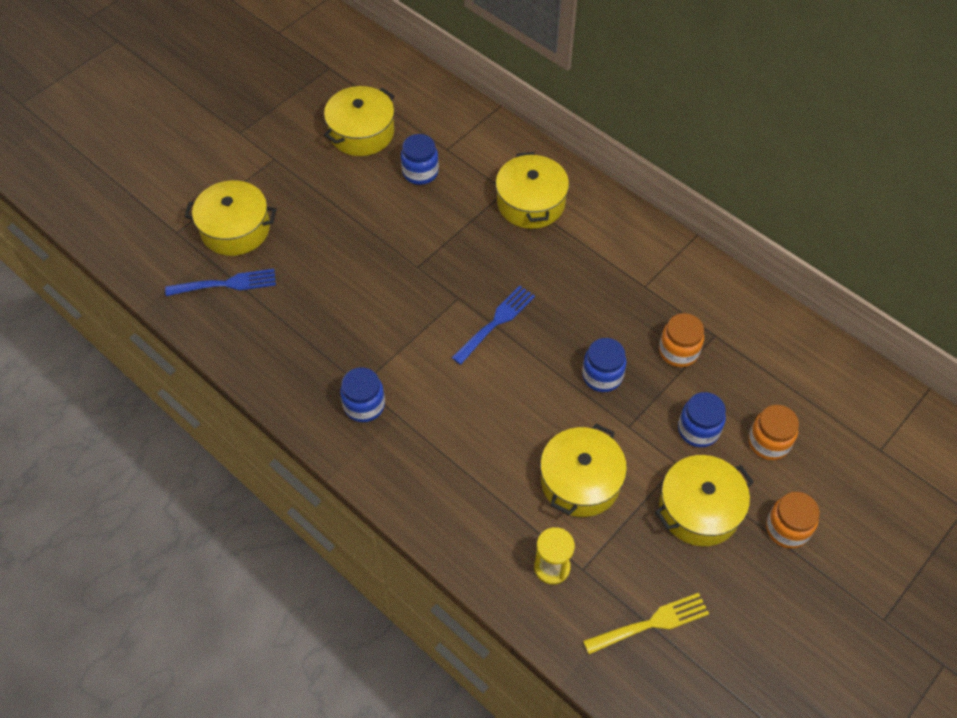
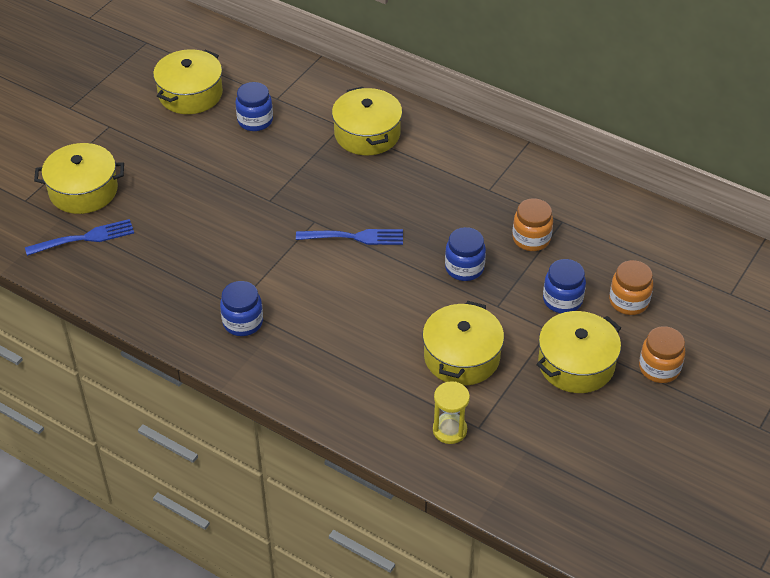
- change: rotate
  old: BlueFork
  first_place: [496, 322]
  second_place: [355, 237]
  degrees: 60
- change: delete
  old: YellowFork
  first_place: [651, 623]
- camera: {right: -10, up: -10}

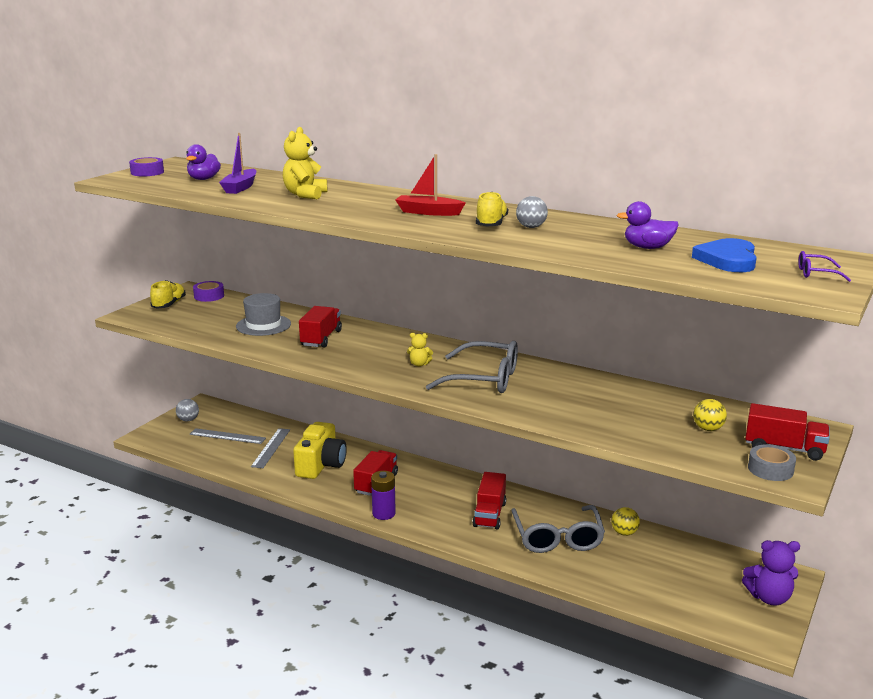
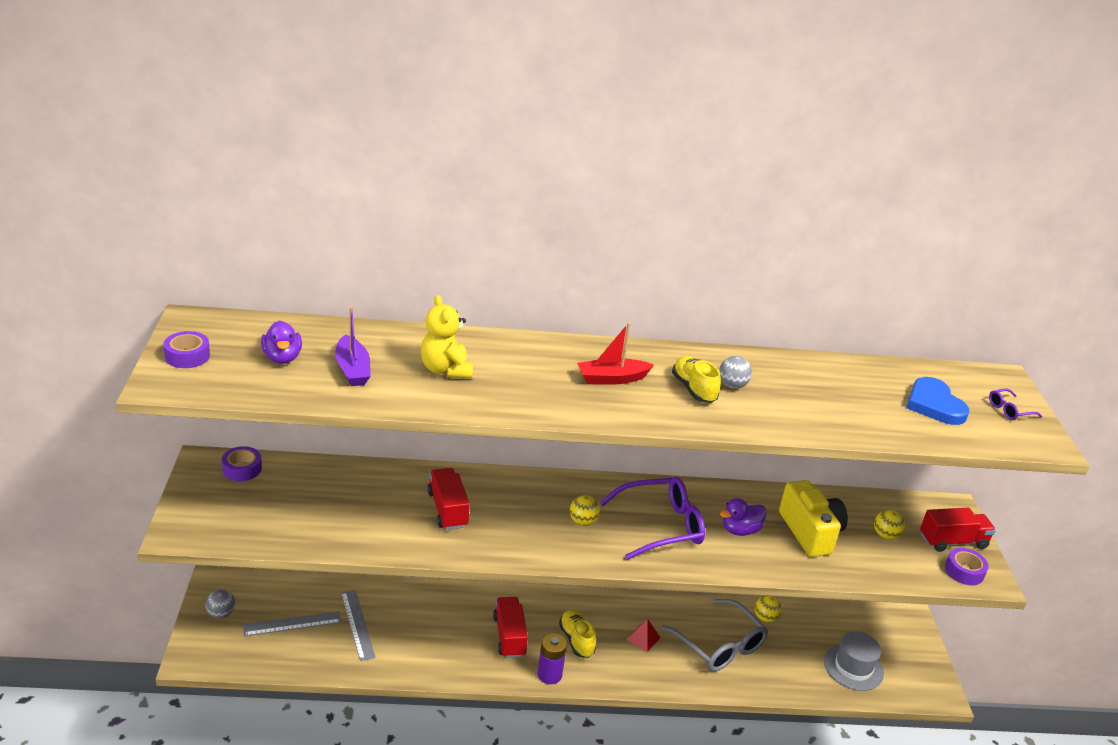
- change: move
  old: PurpleDuck
  first_place: [647, 247]
  second_place: [740, 530]
- change: move
  old: YellowShoe
  first_place: [169, 304]
  second_place: [576, 640]
- change: move
  old: GreyHat
  first_place: [263, 325]
  second_place: [853, 667]
- change: replace
  old: YellowTeddyBear
  new: YellowBall
  first_place: [419, 364]
  second_place: [583, 521]
- change: recolor
  old: GreyGlasses
  new: PurpleGlasses
  first_place: [484, 379]
  second_place: [661, 526]
- change: move
  old: YellowCamera
  first_place: [321, 465]
  second_place: [810, 532]
- change: recolor
  old: GreyTape
  new: PurpleTape
  first_place: [770, 469]
  second_place: [964, 571]
- change: replace
  old: RedTruck
  new: RedPyramid
  first_place: [489, 514]
  second_place: [643, 638]
- change: delete
  old: PurpleTeddyBear
  first_place: [769, 597]
- camera: {right: -35, up: 10}

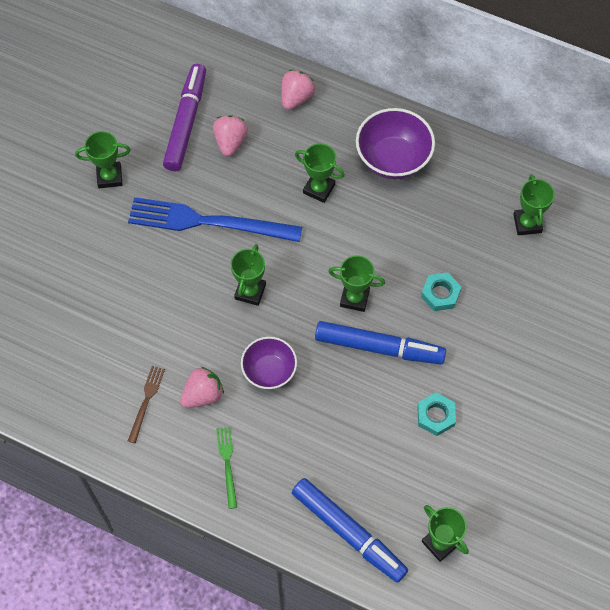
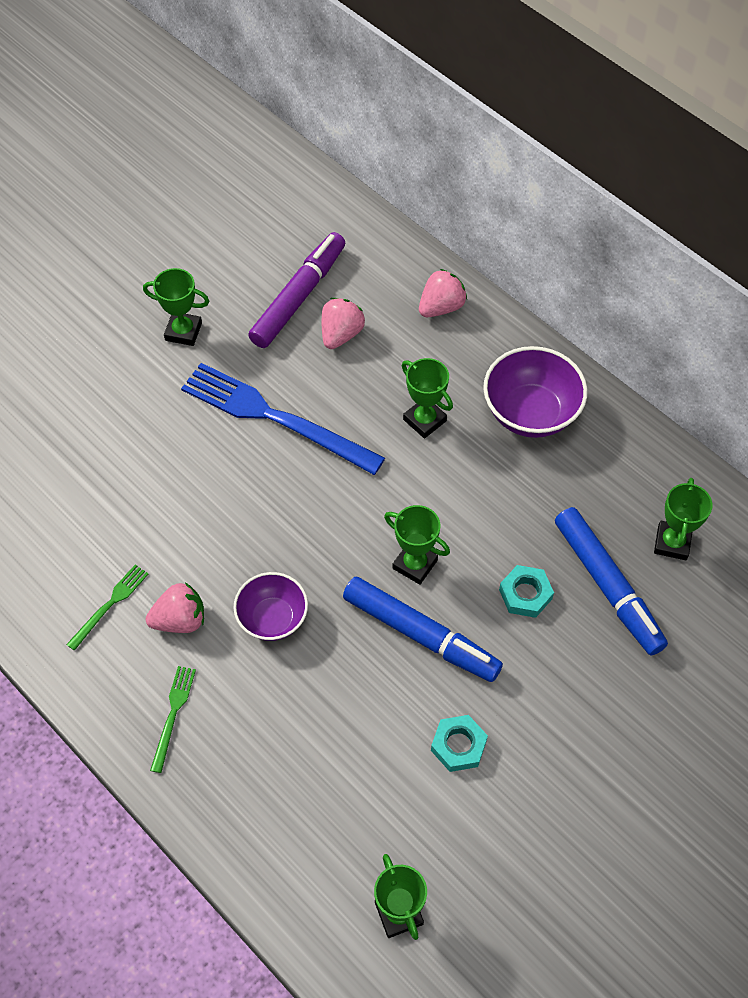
- change: delete
  old: GreenTrophy
  first_place: [250, 292]
- change: recolor
  old: BrownFork
  new: GreenFork
  first_place: [146, 401]
  second_place: [110, 604]
- change: move
  old: BlueMarker
  first_place: [349, 532]
  second_place: [608, 585]
- camera: {right: 20, up: -5}

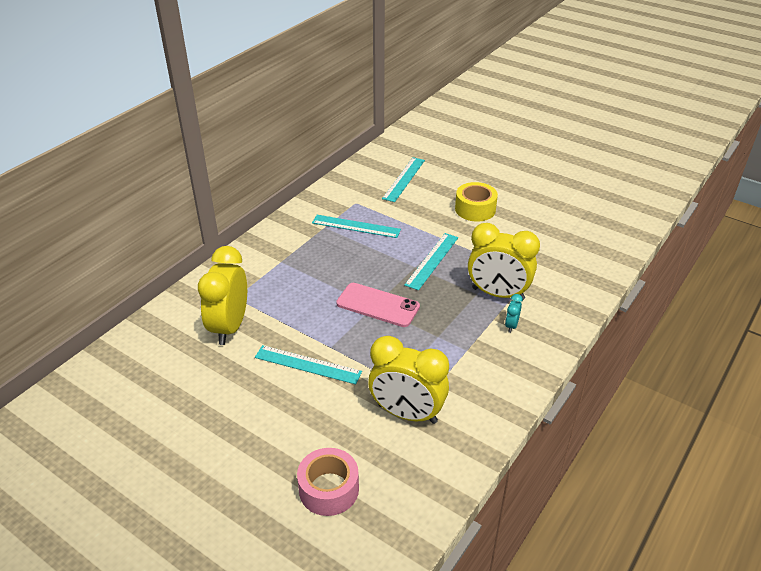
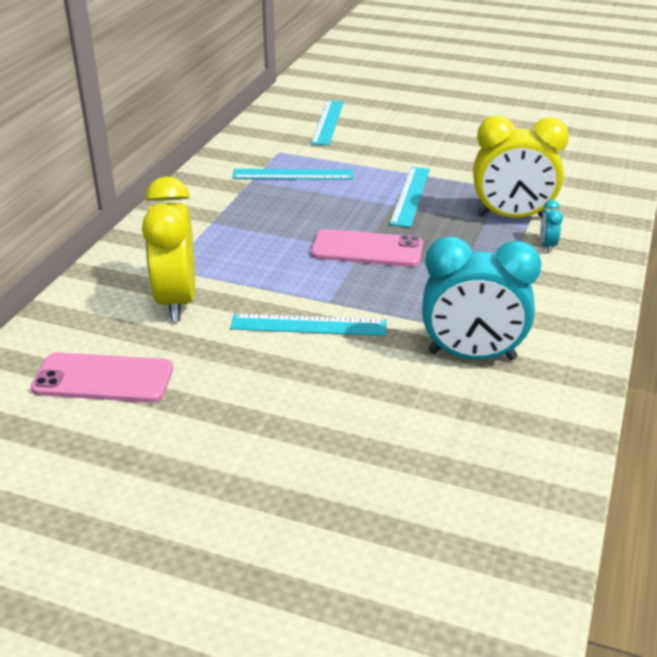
- change: delete
  old: YellowTape
  first_place: [475, 209]
- change: recolor
  old: YellowClock
  new: TurquoiseClock
  first_place: [407, 413]
  second_place: [472, 355]
- change: delete
  old: PinkTape
  first_place: [329, 489]
- change: insert
  new: PinkPhone
  second_place: [103, 379]
- camera: {right: -15, up: -5}

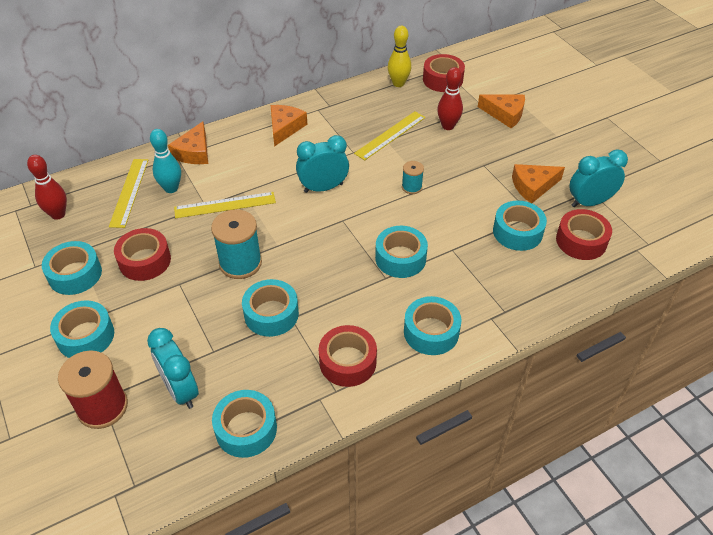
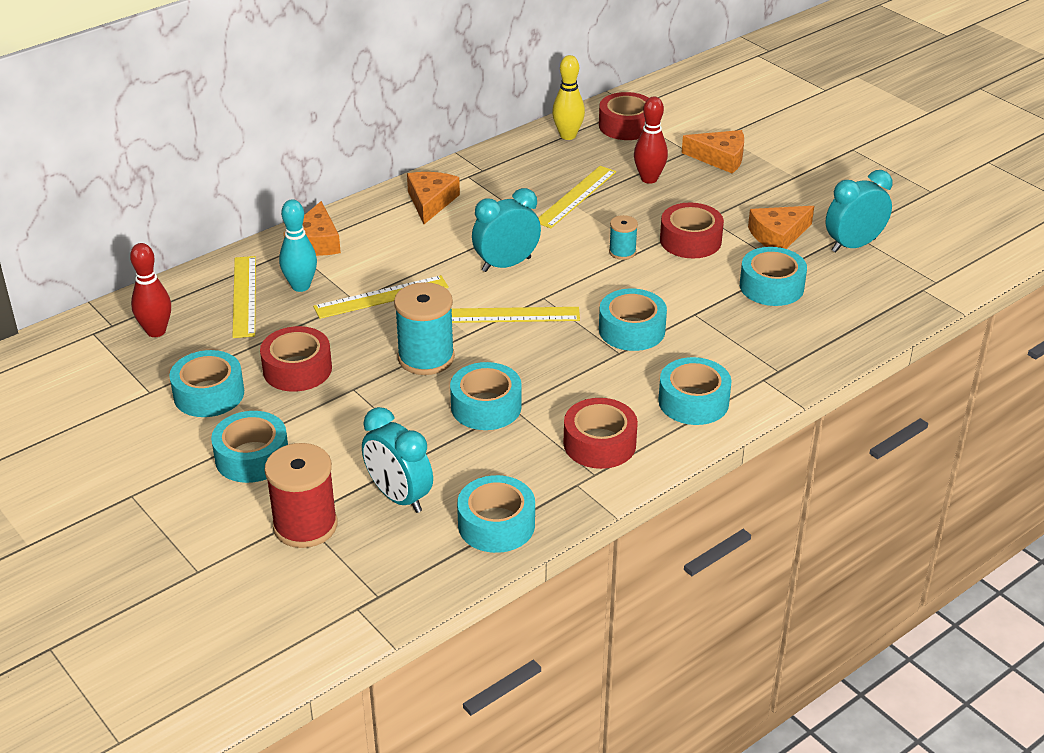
- change: move
  old: RedTape
  first_place: [581, 241]
  second_place: [690, 240]
- change: insert
  new: YellowRuler
  second_place: [510, 315]
- camera: {right: -10, up: -10}

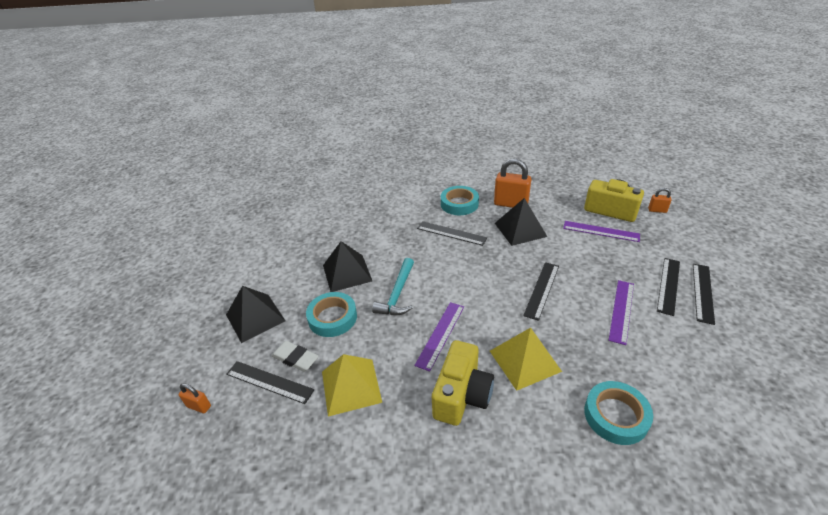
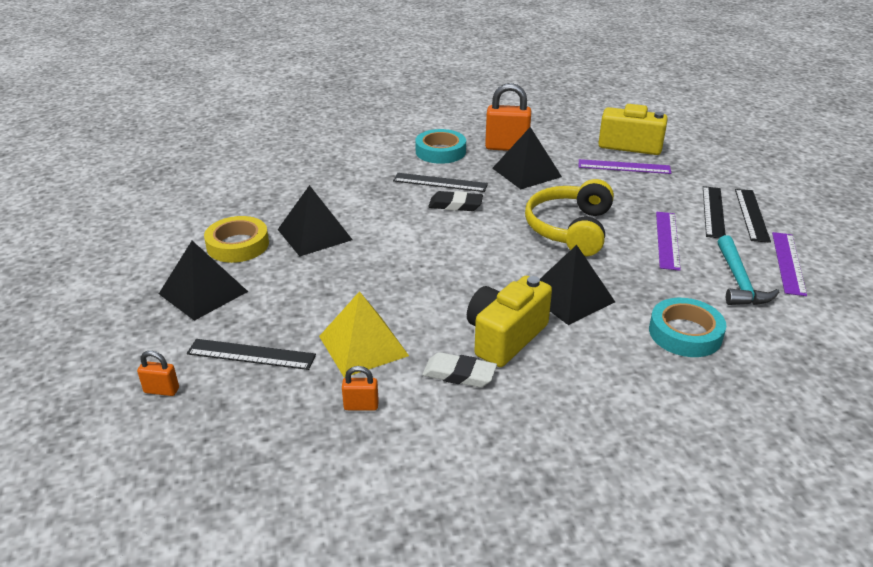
- change: move
  old: OrangePadlock
  first_place: [657, 210]
  second_place: [361, 406]
- change: move
  old: TurquoiseHammer
  first_place: [397, 294]
  second_place: [739, 281]
- change: replace
  old: BlackRuler
  new: YellowHeadphones
  first_place: [541, 290]
  second_place: [570, 229]
- change: delete
  old: TurquoiseTape
  first_place: [332, 318]
- change: move
  old: PurpleRuler
  first_place: [440, 334]
  second_place: [788, 263]
- change: recolor
  old: YellowPyramid
  new: BlackPyramid
  first_place: [524, 361]
  second_place: [569, 297]
- change: rotate
  old: YellowCamera
  first_place: [462, 395]
  second_place: [505, 337]
  degrees: -150
- change: move
  old: WhiteEraser
  first_place: [295, 358]
  second_place: [459, 374]
- change: insert
  new: BlackEraser
  second_place: [455, 205]
- change: insert
  new: YellowTape
  second_place: [238, 245]
- camera: {right: -15, up: -5}

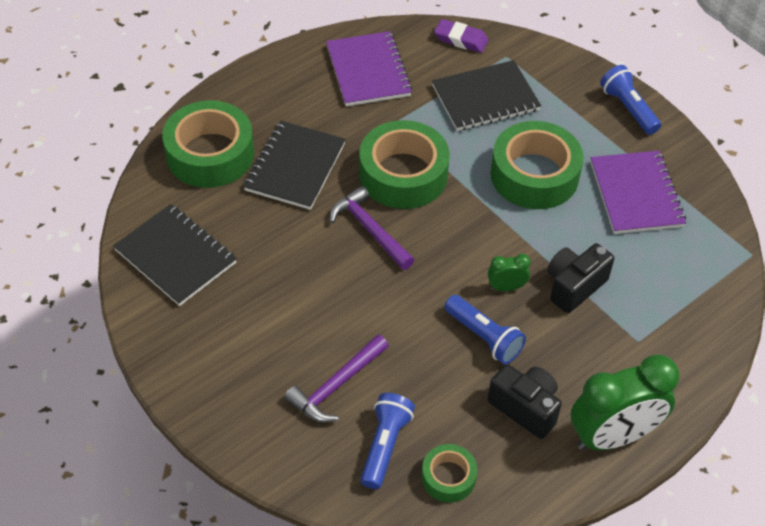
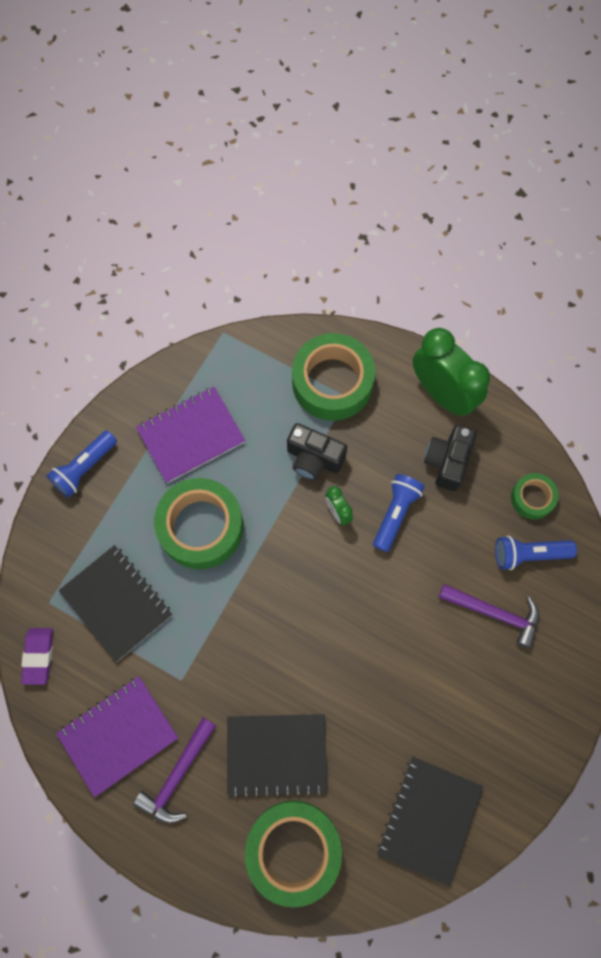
- change: move
  old: GreenTape
  first_place: [403, 174]
  second_place: [332, 382]
- change: move
  old: PurpleHammer
  first_place: [370, 230]
  second_place: [178, 775]
- camera: {right: -110, up: 20}

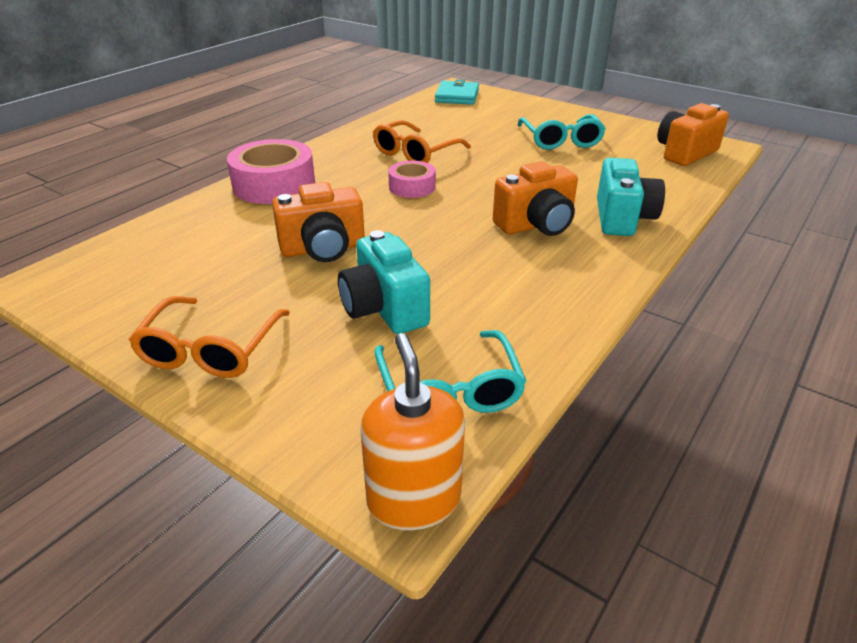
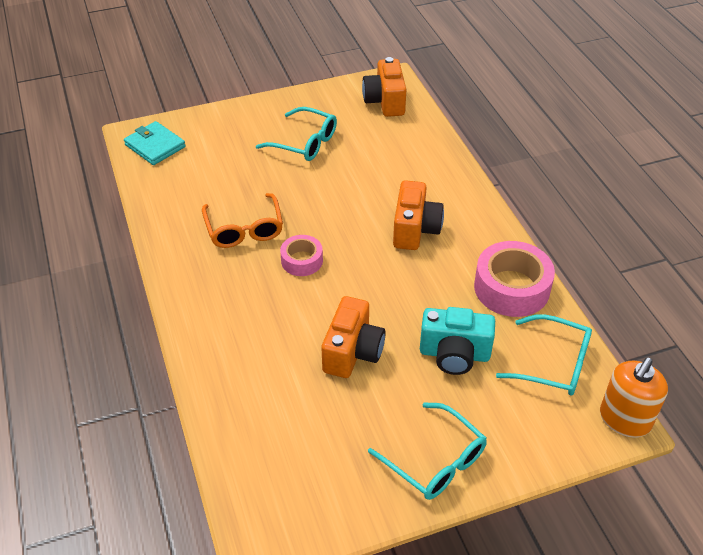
- change: move
  old: PinkTape
  first_place: [274, 185]
  second_place: [511, 288]
- change: delete
  old: TurquoiseCamera
  first_place: [622, 218]
- change: recolor
  old: OrangeGlasses
  new: TurquoiseGlasses
  first_place: [211, 349]
  second_place: [434, 460]
- change: rotate
  old: OrangeSoapDispenser
  first_place: [414, 500]
  second_place: [624, 419]
  degrees: -75
- camera: {right: -55, up: 10}

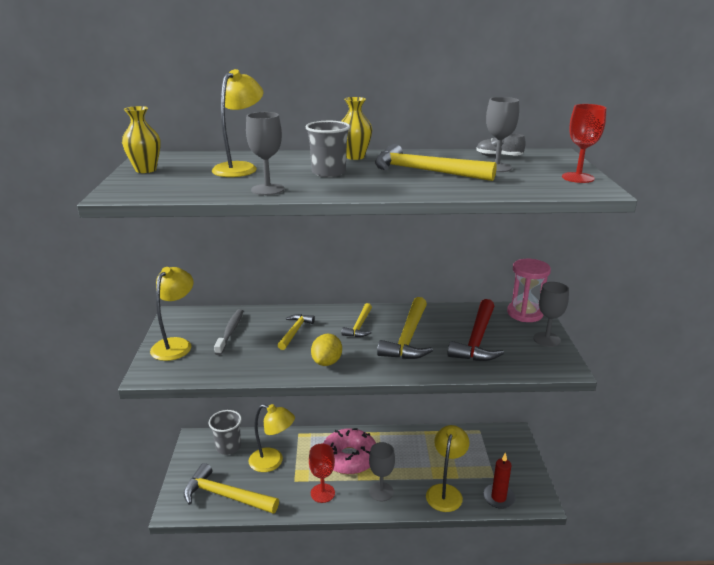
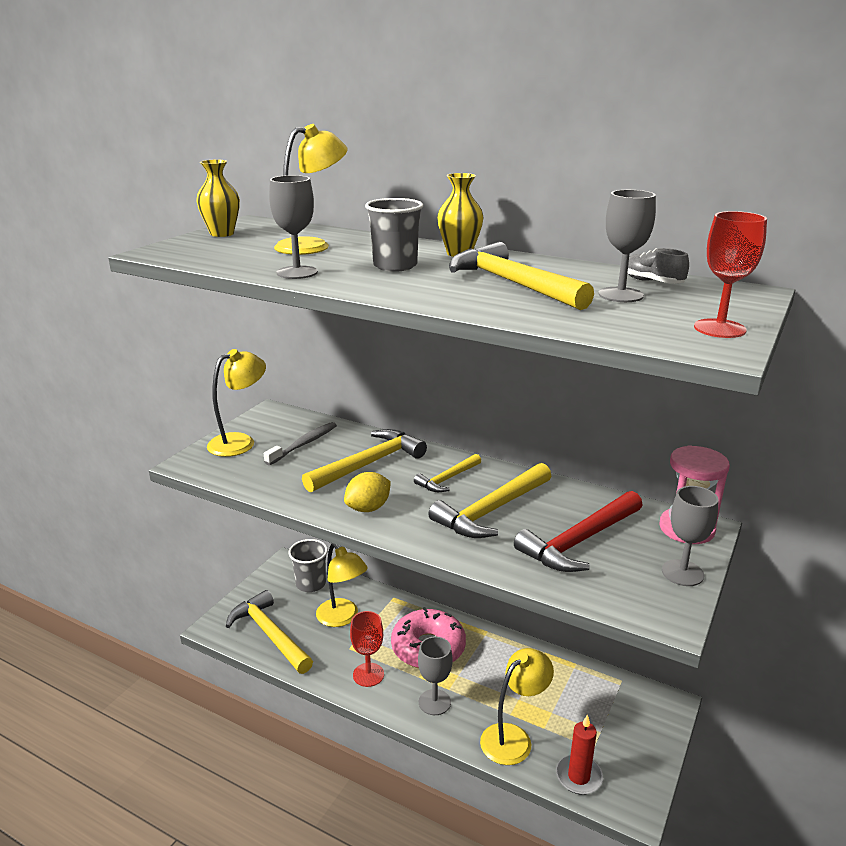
- change: resize
  old: YellowHammer
  first_place: [295, 331]
  second_place: [369, 464]
  factor: 1.75
- camera: {right: 30, up: 0}

